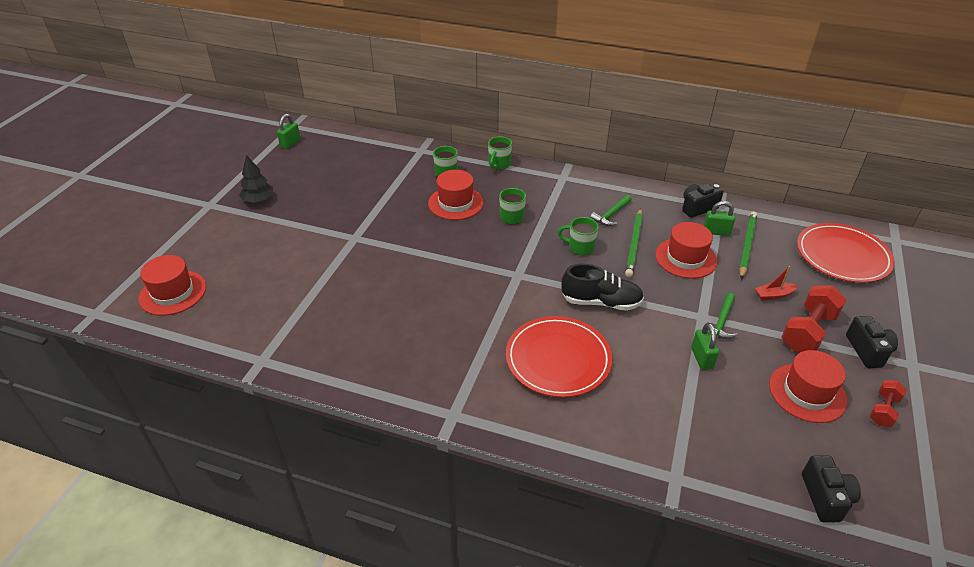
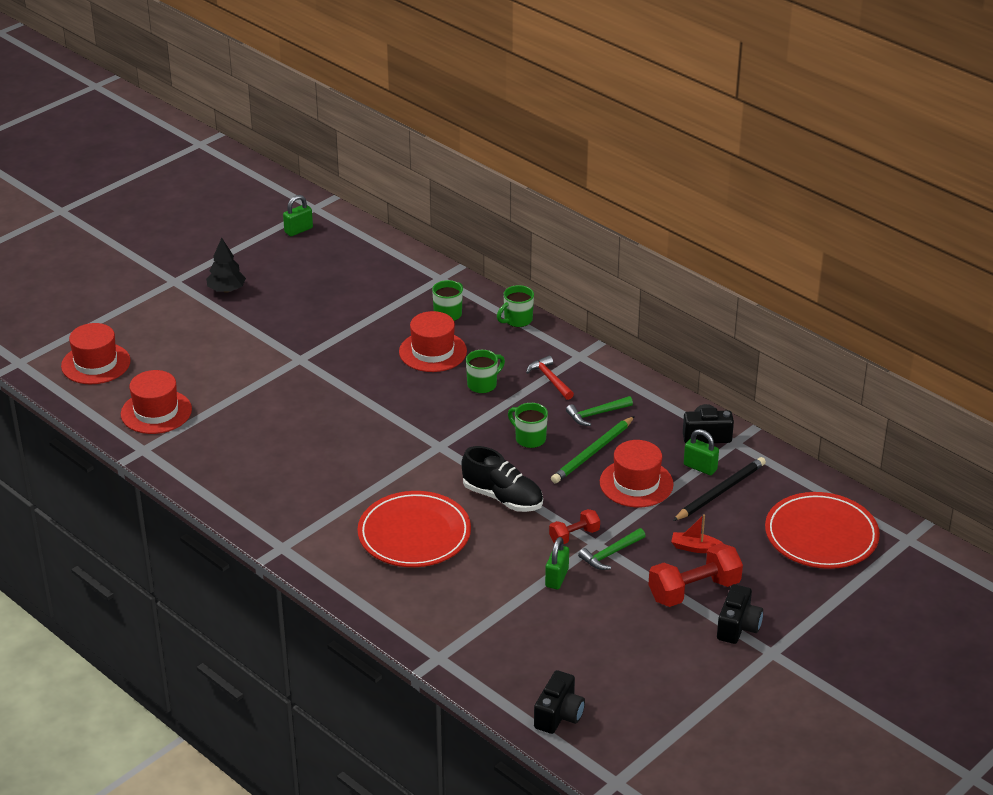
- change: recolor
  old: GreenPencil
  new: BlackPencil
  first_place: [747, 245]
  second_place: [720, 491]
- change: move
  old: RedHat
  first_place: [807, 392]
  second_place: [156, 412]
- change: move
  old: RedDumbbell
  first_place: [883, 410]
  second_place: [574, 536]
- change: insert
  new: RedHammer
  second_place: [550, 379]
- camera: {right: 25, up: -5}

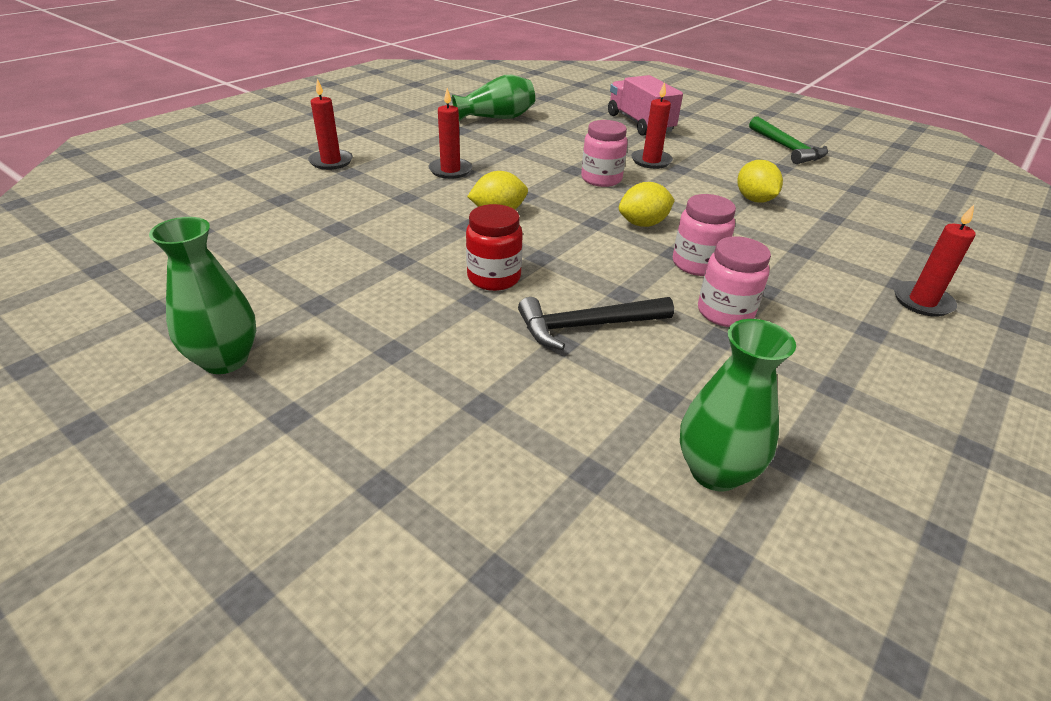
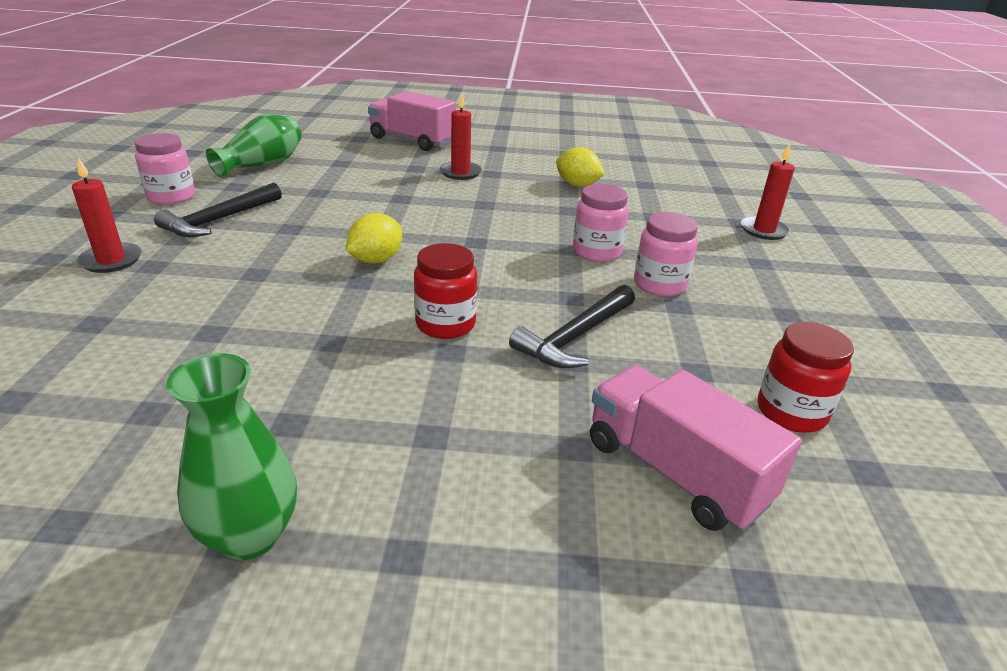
- change: delete
  old: RedCandle
  first_place: [450, 170]
- change: delete
  old: GreenHammer
  first_place: [787, 148]
- change: move
  old: PinkJar
  first_place: [601, 179]
  second_place: [171, 197]
- change: delete
  old: YellowLemon
  first_place: [643, 224]
- change: replace
  old: GreenVase
  new: RedJar
  first_place: [715, 471]
  second_place: [791, 412]
- change: insert
  new: BlackHammer
  second_place: [219, 220]
- change: insert
  new: PinkTruck
  second_place: [674, 471]
- camera: {right: -35, up: -5}

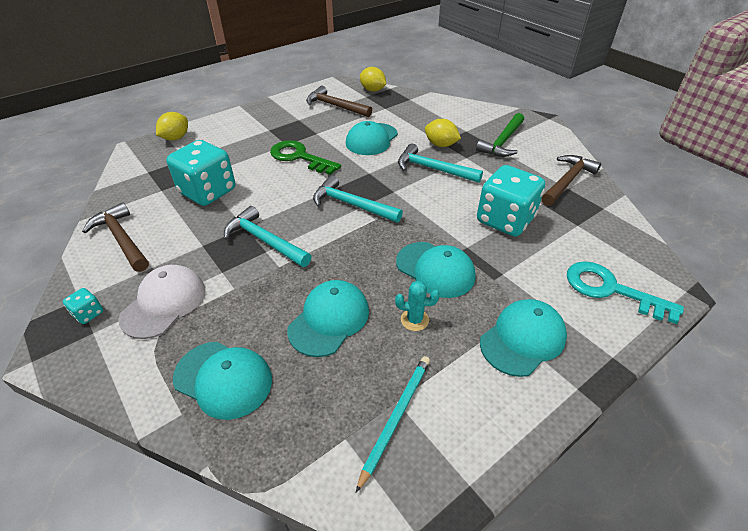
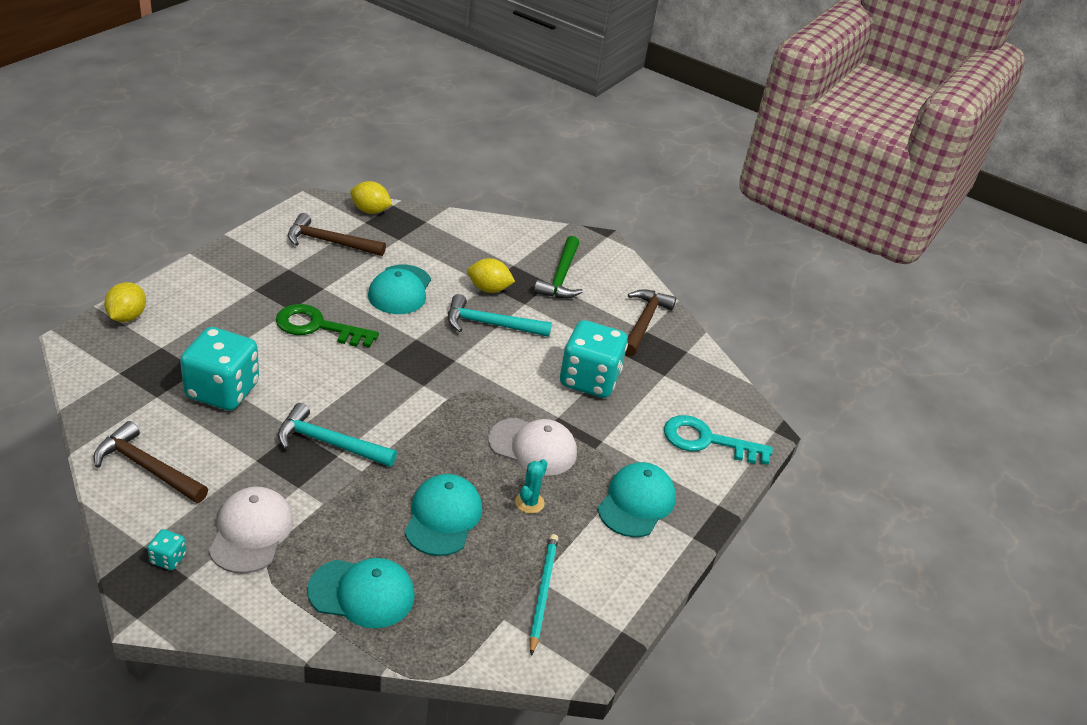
- change: delete
  old: TurquoiseHammer
  first_place: [352, 204]
- change: recolor
  old: TurquoiseCap
  new: WhiteCap
  first_place: [435, 269]
  second_place: [533, 447]
- change: rotate
  old: TurquoiseCactus
  first_place: [414, 320]
  second_place: [529, 502]
  degrees: -45
- camera: {right: -25, up: -5}

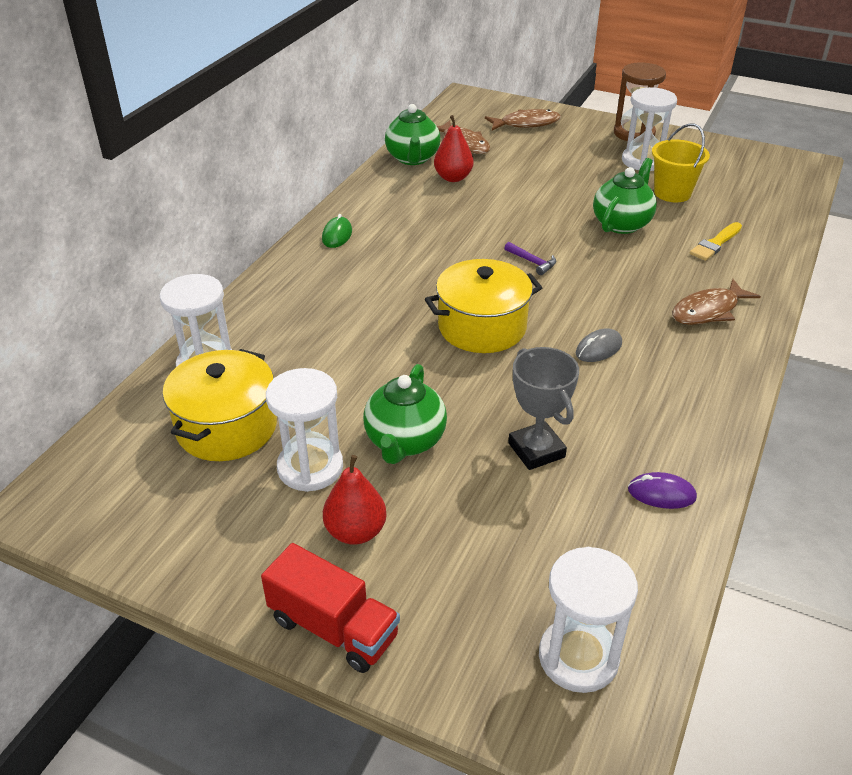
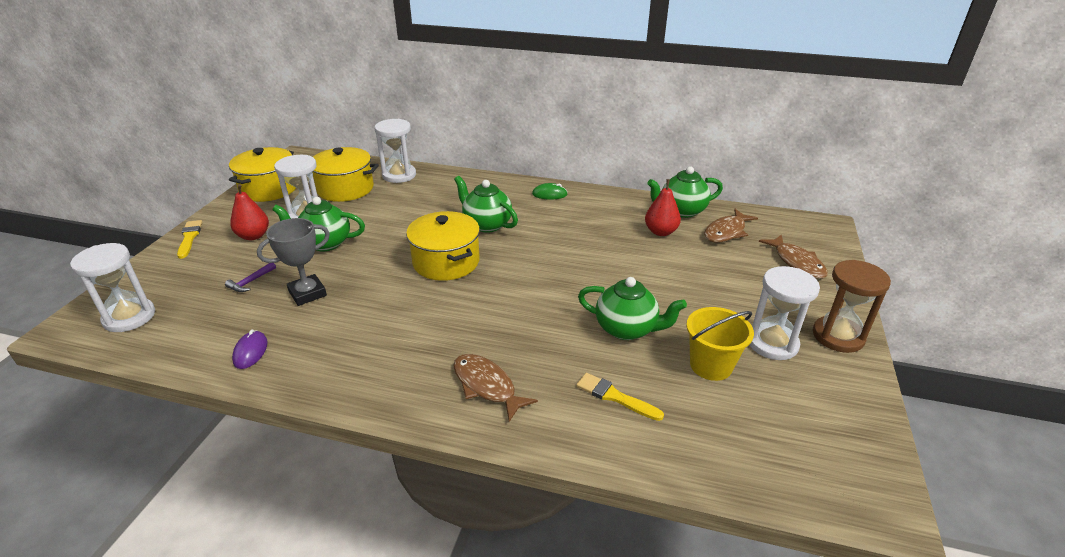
- change: move
  old: PurpleHammer
  first_place: [532, 262]
  second_place: [250, 282]
- change: delete
  old: GreyMouse
  first_place: [598, 348]
- change: replace
  old: RedTruck
  new: YellowBrush
  first_place: [333, 628]
  second_place: [189, 238]
- change: insert
  new: YellowPot
  second_place: [269, 189]
- change: insert
  new: GreenTeapot
  second_place: [486, 224]
- camera: {right: 80, up: -5}

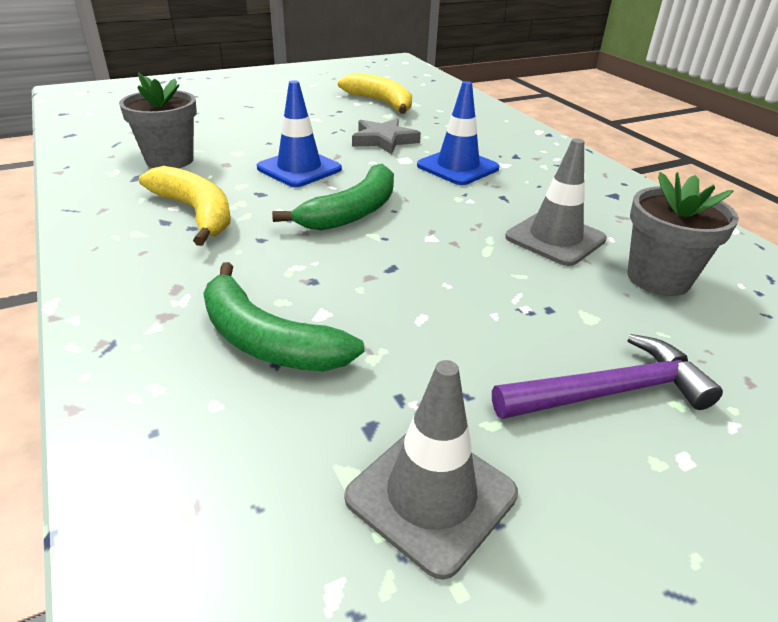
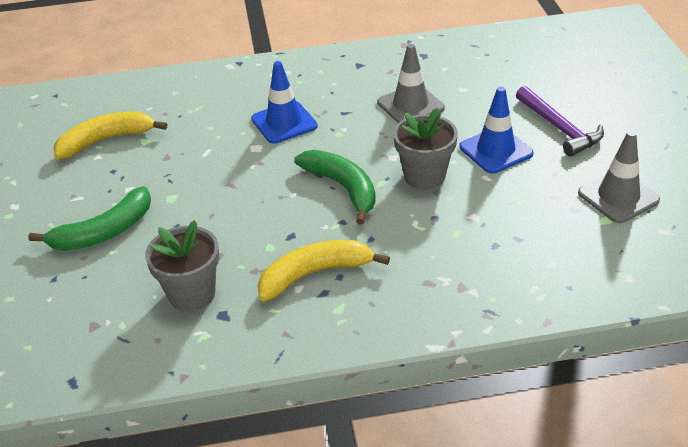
- change: move
  old: BlueTrafficCone
  first_place: [299, 168]
  second_place: [495, 150]
- change: delete
  old: GreyStar
  first_place: [384, 140]
- change: move
  old: GreyFlowerPot
  first_place: [658, 278]
  second_place: [424, 176]
- change: move
  old: GreenBanana
  first_place: [267, 340]
  second_place: [104, 232]
- change: rotate
  old: PurpleHammer
  first_place: [610, 392]
  second_place: [559, 128]
  degrees: 150
- camera: {right: -70, up: 5}

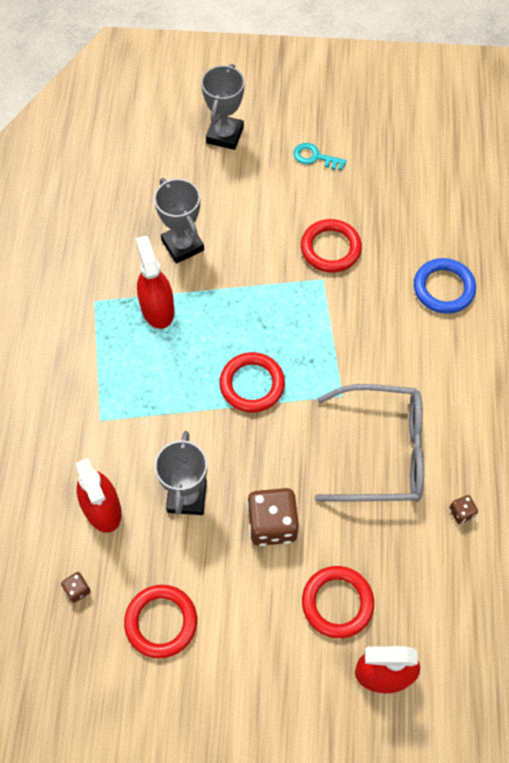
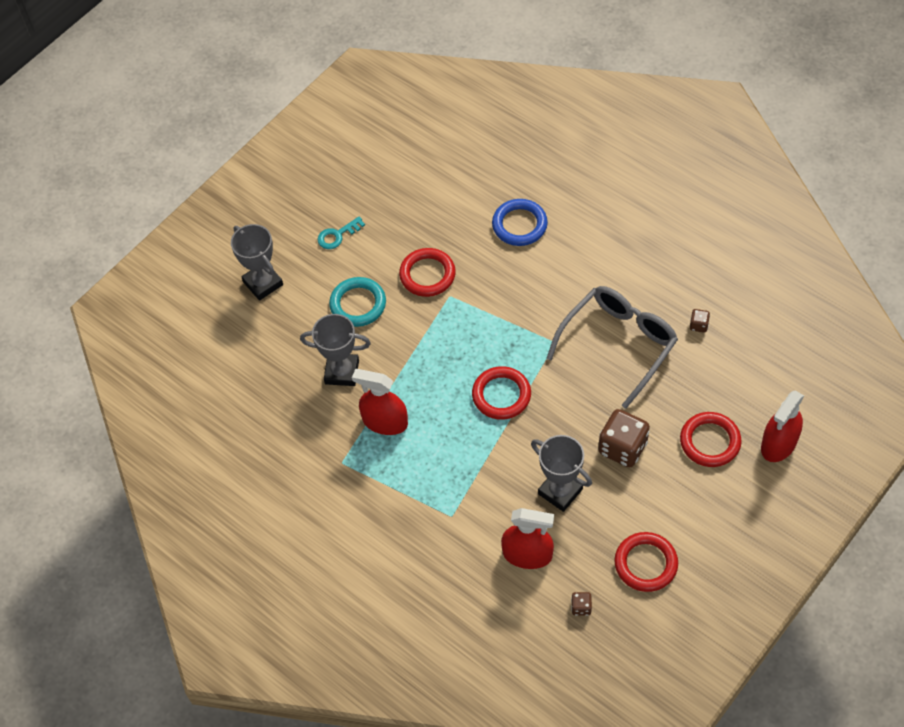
- change: insert
  new: TurquoiseRing
  second_place: [358, 304]
- camera: {right: -50, up: -5}

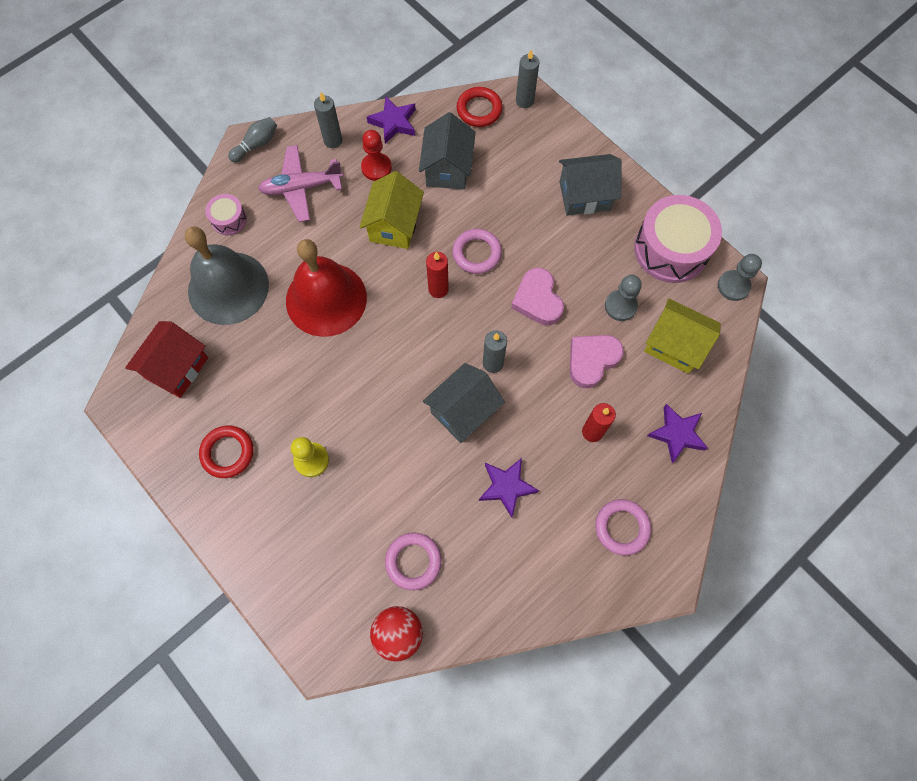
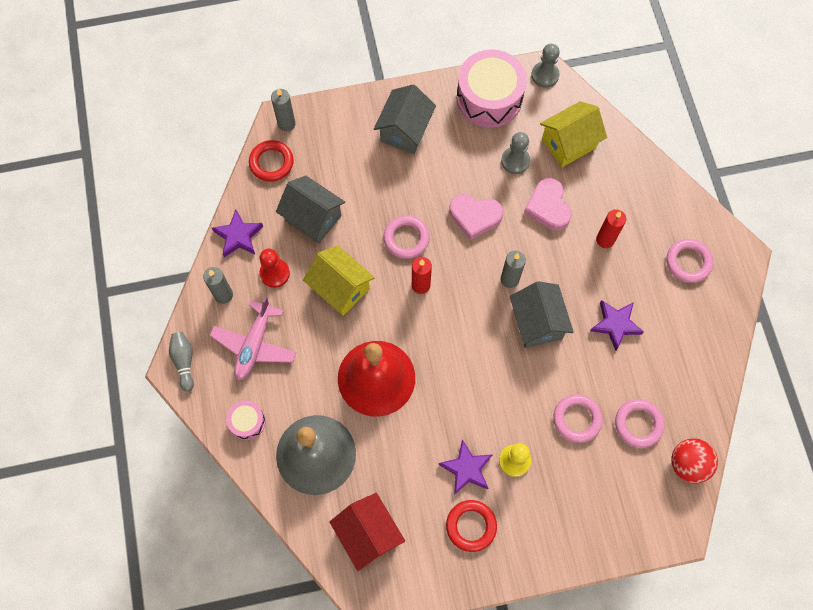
- change: move
  old: PurpleStar
  first_place: [677, 434]
  second_place: [466, 469]
- change: insert
  new: PinkRing
  second_place: [577, 419]
- camera: {right: -60, up: 0}

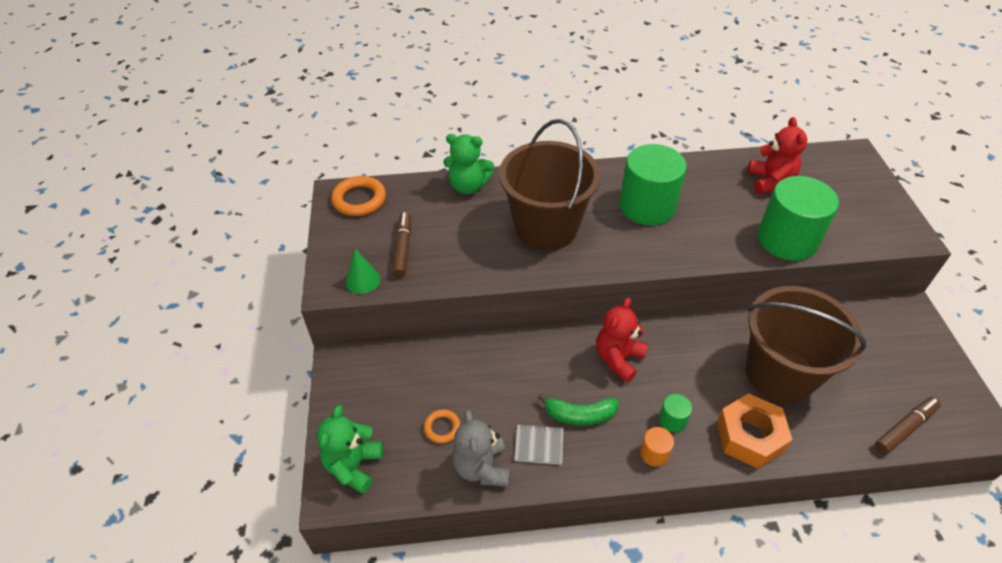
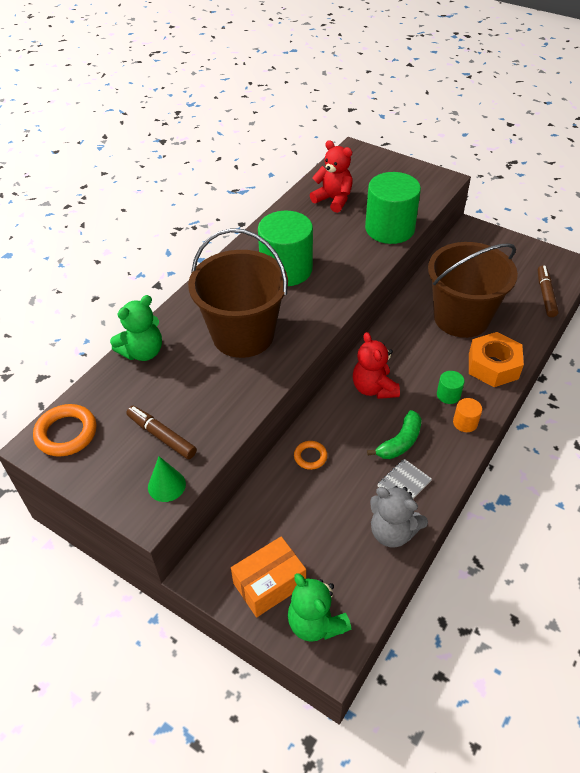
- change: move
  old: OrangeRing
  first_place: [442, 428]
  second_place: [310, 457]
- change: insert
  new: OrangeBox
  second_place: [269, 584]
- camera: {right: -50, up: 0}

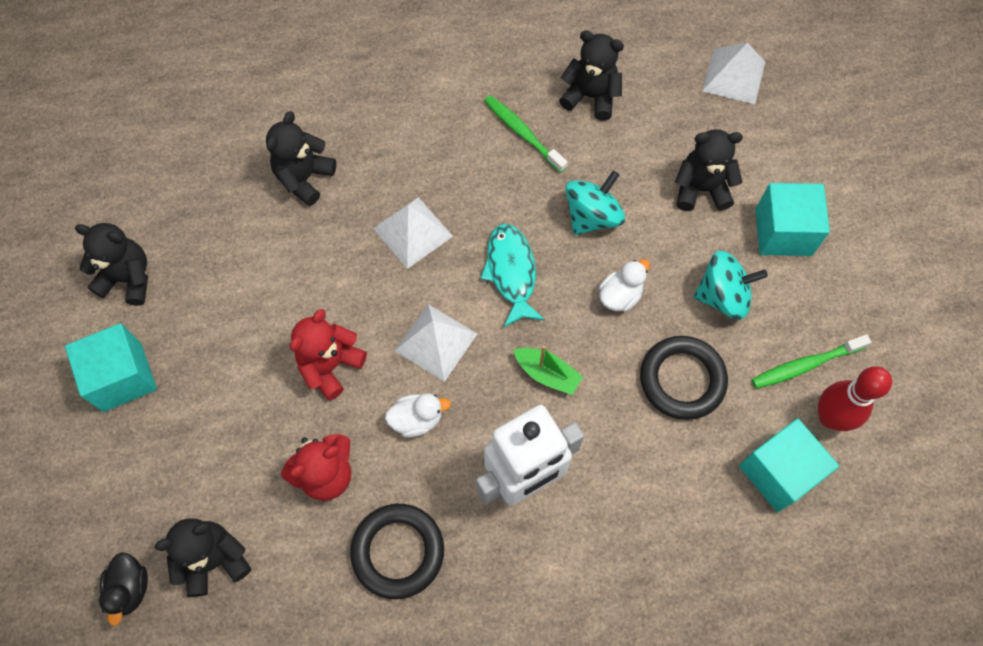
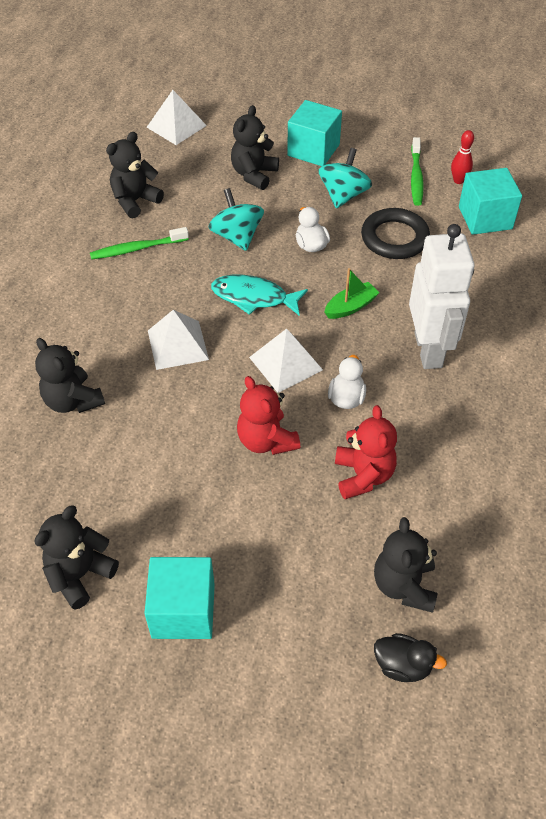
- change: resize
  old: RedBowlingPin
  first_place: [830, 417]
  second_place: [458, 180]
  factor: 0.6
- change: delete
  old: BlackRing
  first_place: [398, 551]
- camera: {right: -65, up: -15}

